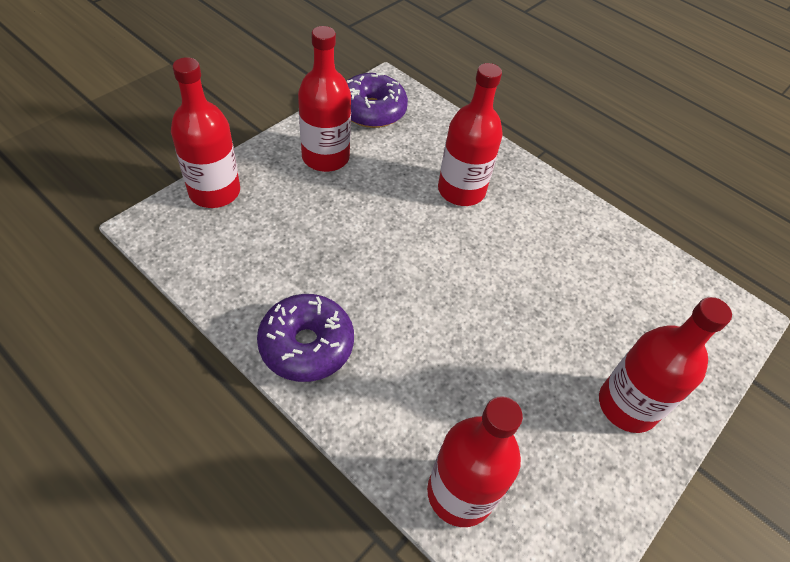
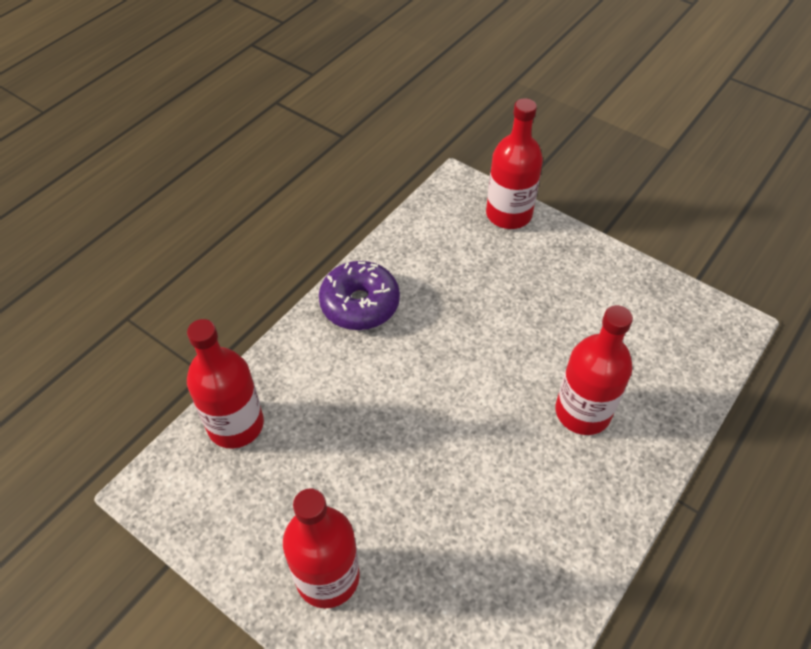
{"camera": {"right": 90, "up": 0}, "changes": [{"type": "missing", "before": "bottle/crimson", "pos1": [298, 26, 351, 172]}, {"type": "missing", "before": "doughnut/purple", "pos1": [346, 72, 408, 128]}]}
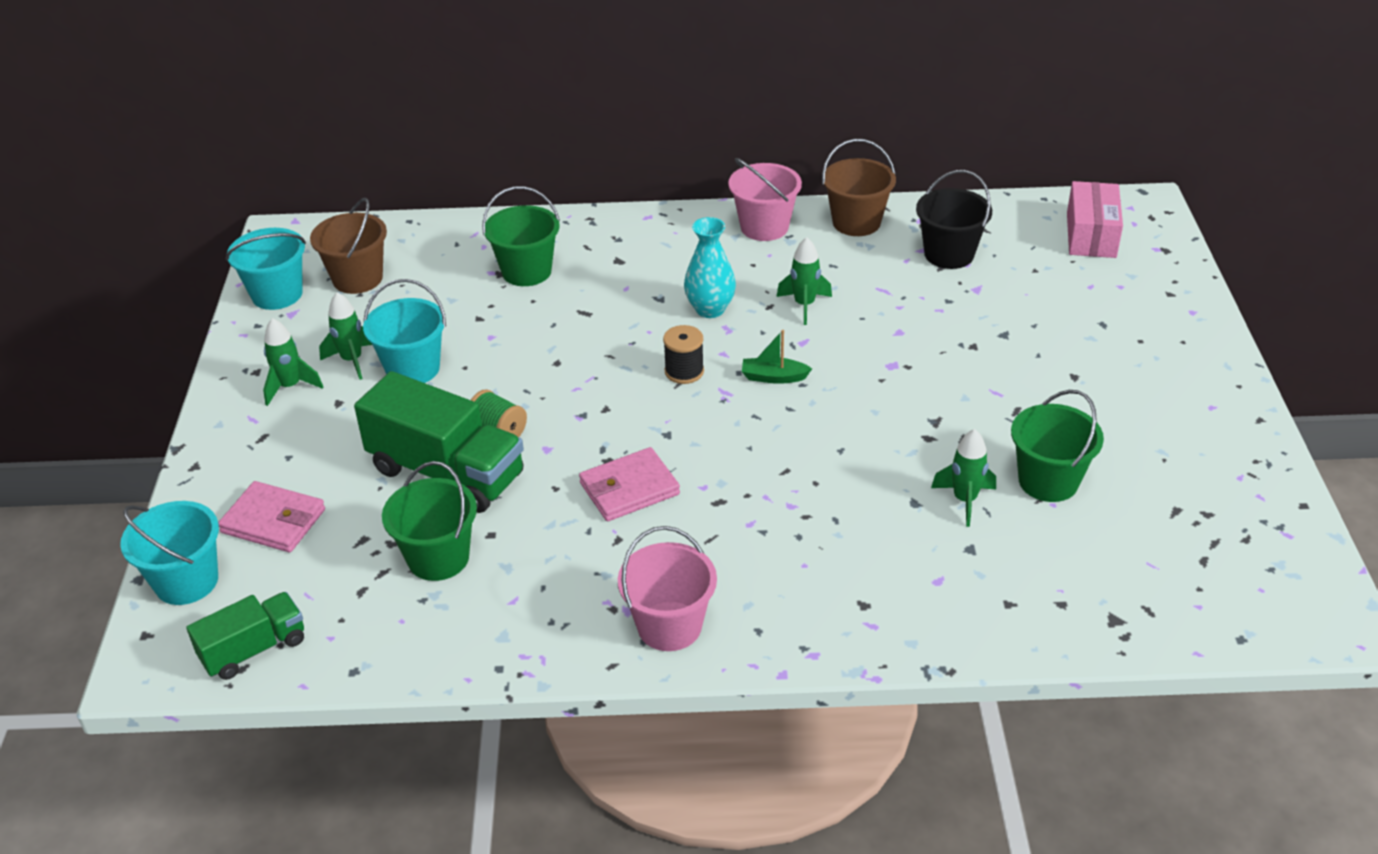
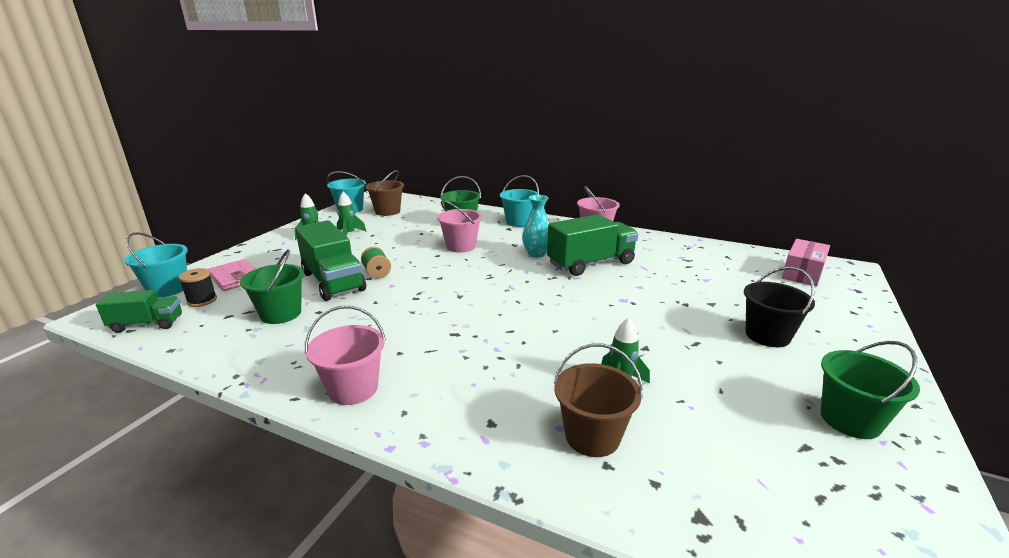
{"camera": {"right": 25, "up": -15}, "changes": [{"type": "relocated", "before": "bucket/turquoise", "pos1": [363, 279, 446, 383], "pos2": [500, 175, 539, 227]}, {"type": "missing", "before": "wallet/rose-pink", "pos1": [579, 447, 680, 521]}, {"type": "relocated", "before": "reel of thread/ebony", "pos1": [663, 325, 704, 384], "pos2": [179, 268, 217, 307]}, {"type": "missing", "before": "boat/green", "pos1": [742, 330, 812, 384]}, {"type": "exchanged", "before": "rocket/green", "after": "lorry/green", "pos1": [776, 237, 832, 325], "pos2": [547, 214, 638, 276]}, {"type": "relocated", "before": "bucket/brown", "pos1": [822, 139, 896, 236], "pos2": [553, 344, 643, 457]}, {"type": "relocated", "before": "bucket/ebony", "pos1": [916, 170, 992, 269], "pos2": [744, 267, 815, 347]}, {"type": "relocated", "before": "bucket/green", "pos1": [1011, 390, 1104, 502], "pos2": [821, 341, 920, 439]}, {"type": "appeared", "after": "bucket/rose-pink", "pos2": [437, 200, 482, 252]}]}
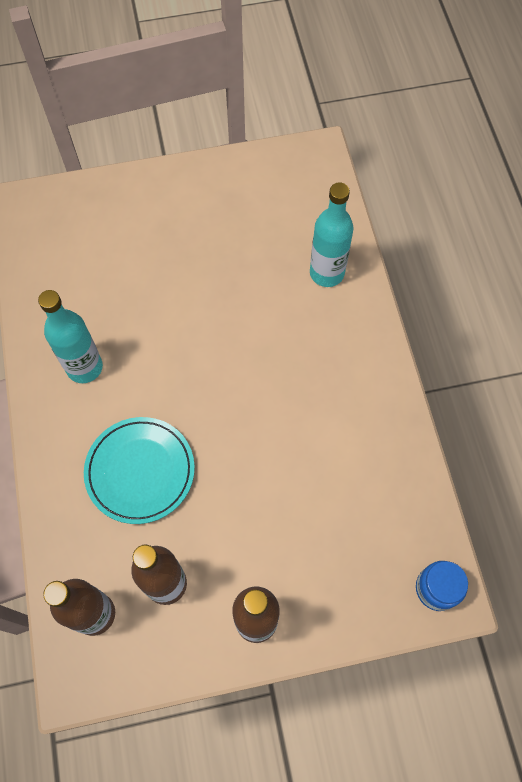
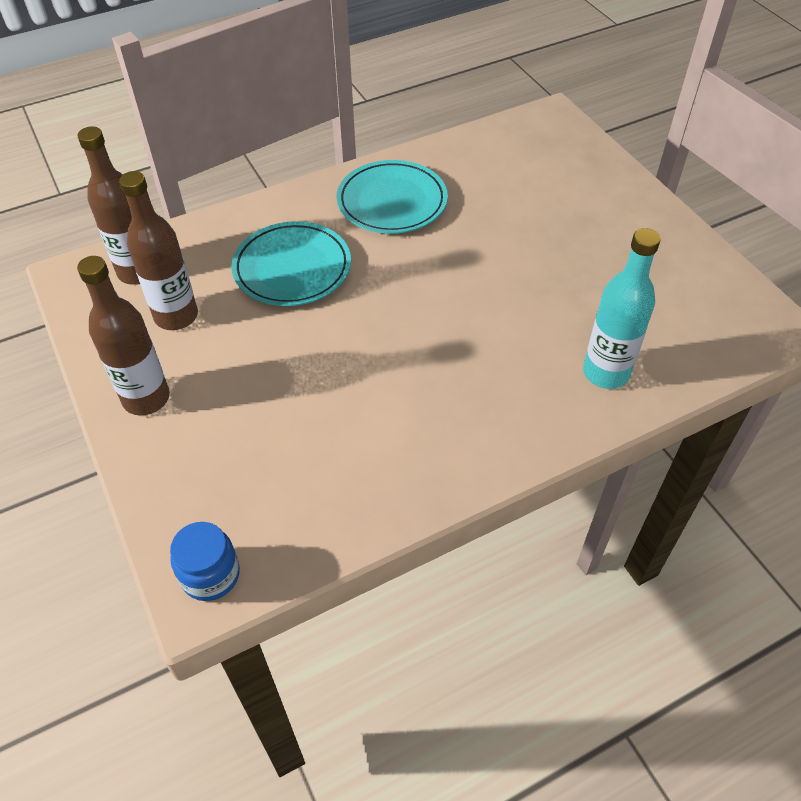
{"camera": {"right": 75, "up": -15}, "changes": [{"type": "exchanged", "before": "bottle/turquoise", "after": "plate/turquoise", "pos1": [38, 290, 103, 383], "pos2": [337, 160, 448, 234]}]}
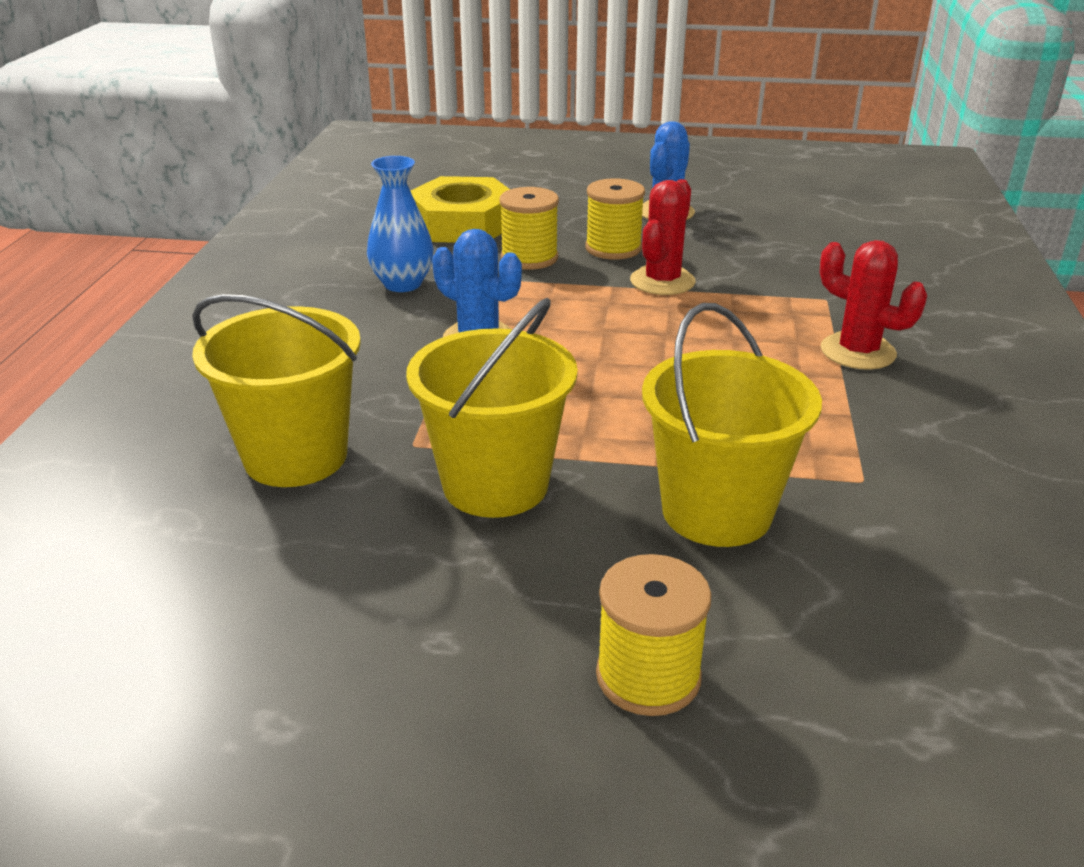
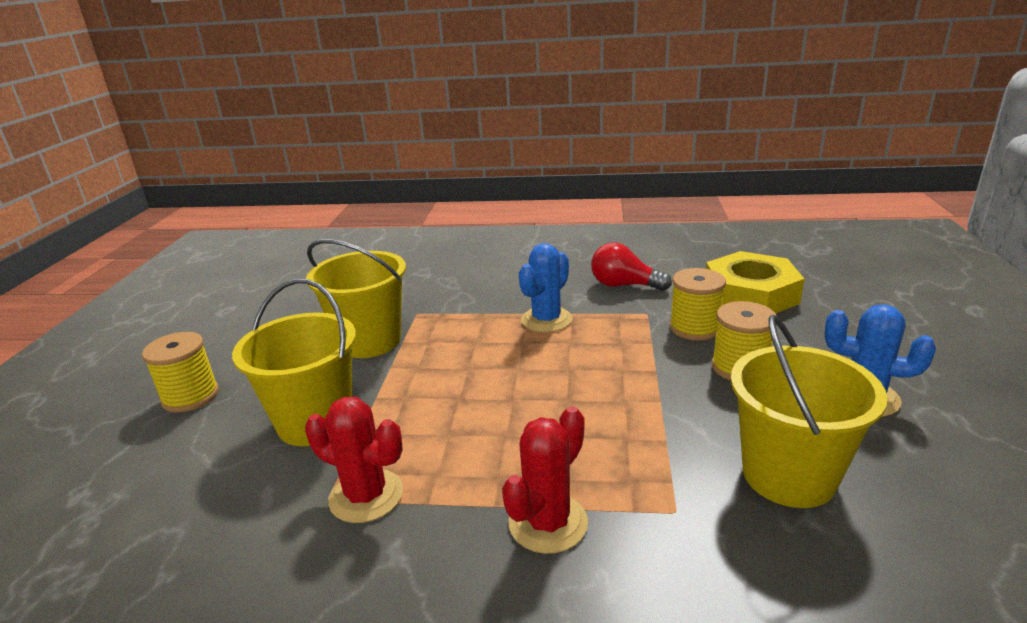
{"camera": {"right": 90, "up": -5}, "changes": [{"type": "relocated", "before": "bucket/golden", "pos1": [192, 294, 361, 487], "pos2": [731, 314, 888, 508]}, {"type": "exchanged", "before": "tall vase/royal blue", "after": "bulb/crimson", "pos1": [367, 156, 434, 292], "pos2": [591, 243, 672, 291]}, {"type": "relocated", "before": "saguaro cactus/crimson", "pos1": [630, 179, 696, 295], "pos2": [305, 397, 403, 523]}]}
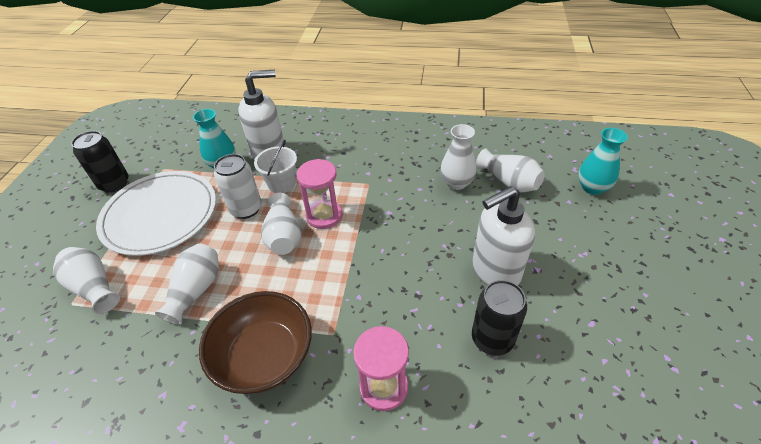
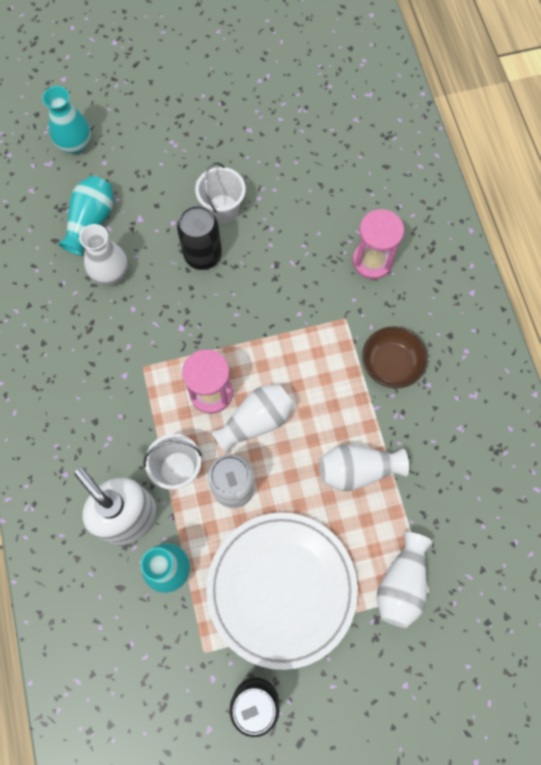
{"camera": {"right": -115, "up": 25}, "changes": [{"type": "size", "before": "serving bowl/brown", "pos1": [199, 291, 312, 394], "pos2": [362, 326, 428, 388], "scale": 0.65}, {"type": "exchanged", "before": "soap dispenser/white", "after": "bucket/white", "pos1": [472, 186, 535, 286], "pos2": [195, 162, 246, 223]}, {"type": "relocated", "before": "tin/ebony", "pos1": [472, 280, 527, 356], "pos2": [177, 206, 222, 270]}, {"type": "colour", "before": "tall vase/white", "after": "tall vase/turquoise", "pos1": [476, 149, 545, 192], "pos2": [58, 176, 114, 256]}]}
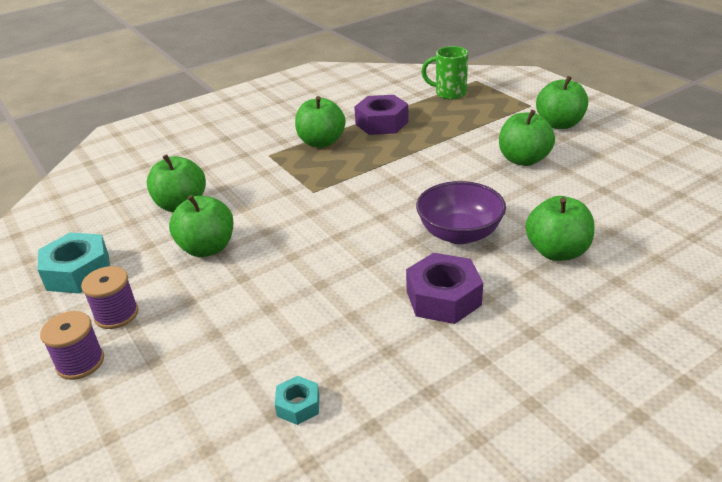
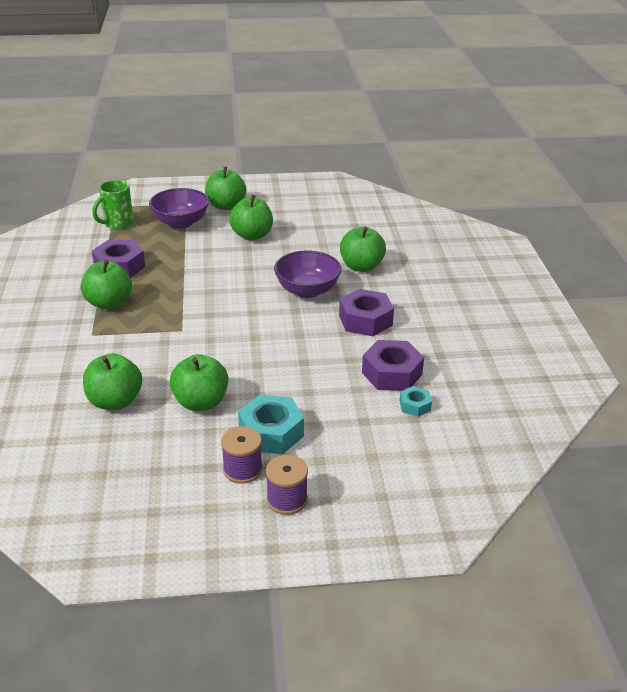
{"camera": {"right": -65, "up": 0}, "changes": [{"type": "relocated", "before": "hex nut/turquoise", "pos1": [38, 232, 110, 294], "pos2": [238, 394, 304, 454]}, {"type": "appeared", "after": "serving bowl/purple", "pos2": [149, 188, 209, 229]}, {"type": "appeared", "after": "hex nut/purple", "pos2": [362, 340, 424, 391]}]}
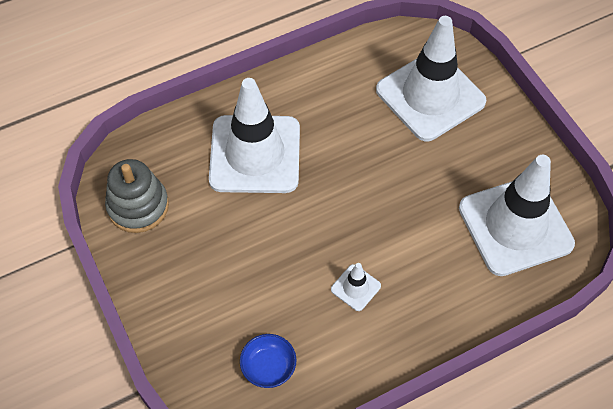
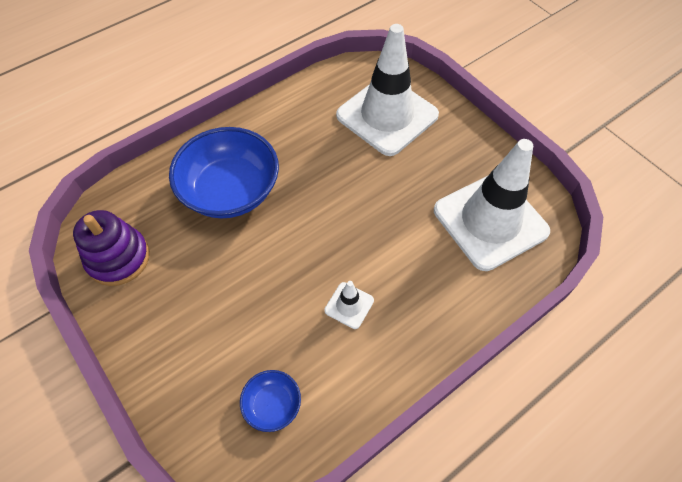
{"camera": {"right": -10, "up": 0}, "changes": [{"type": "colour", "before": "stacking rings/grey", "after": "stacking rings/purple", "pos1": [105, 159, 169, 233], "pos2": [73, 210, 150, 286]}, {"type": "exchanged", "before": "road cone/white", "after": "serving bowl/royal blue", "pos1": [209, 78, 300, 193], "pos2": [169, 127, 279, 218]}]}
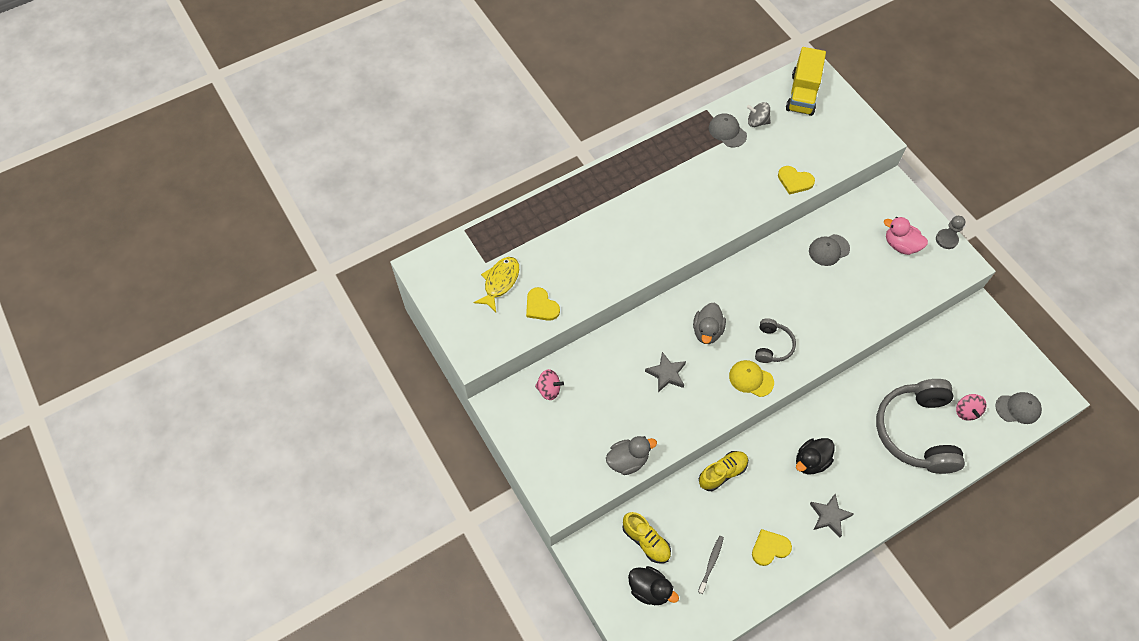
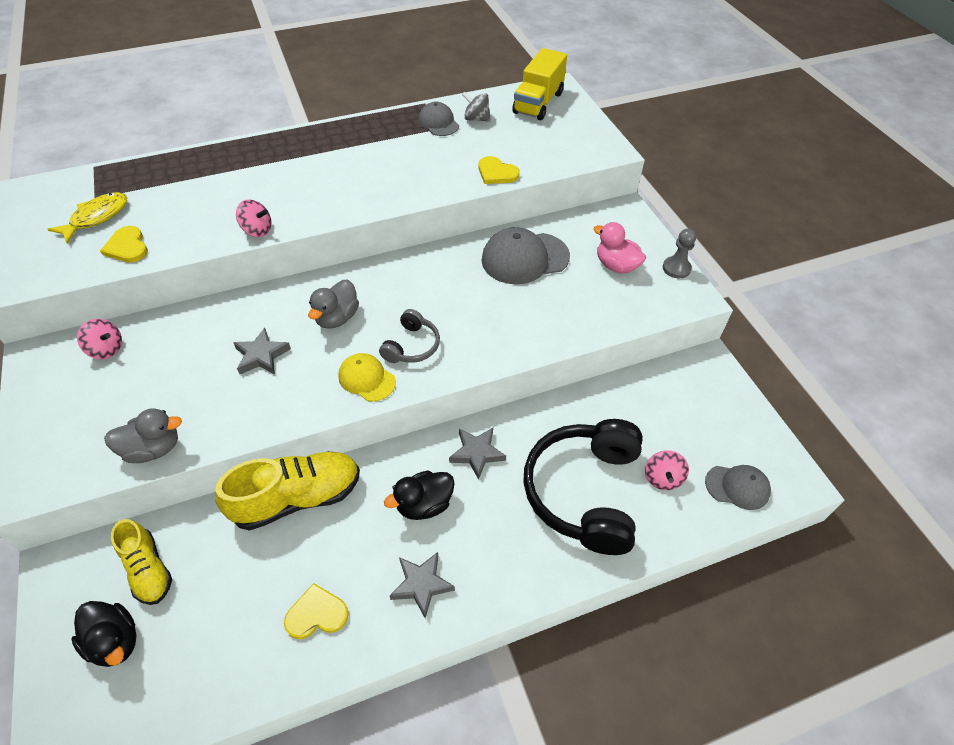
{"camera": {"right": 10, "up": -10}, "changes": [{"type": "missing", "before": "toothbrush/grey", "pos1": [698, 536, 724, 594]}, {"type": "size", "before": "lace-up shoe/golden", "pos1": [699, 451, 748, 491], "pos2": [215, 451, 360, 531], "scale": 1.63}, {"type": "size", "before": "baseball cap/grey", "pos1": [809, 234, 850, 266], "pos2": [481, 227, 570, 284], "scale": 1.68}, {"type": "colour", "before": "over-ear headphones/grey", "after": "over-ear headphones/ebony", "pos1": [876, 379, 965, 474], "pos2": [524, 419, 643, 555]}, {"type": "appeared", "after": "spinning top/rose-pink", "pos2": [236, 200, 271, 237]}, {"type": "appeared", "after": "star shape/grey", "pos2": [449, 428, 506, 480]}]}
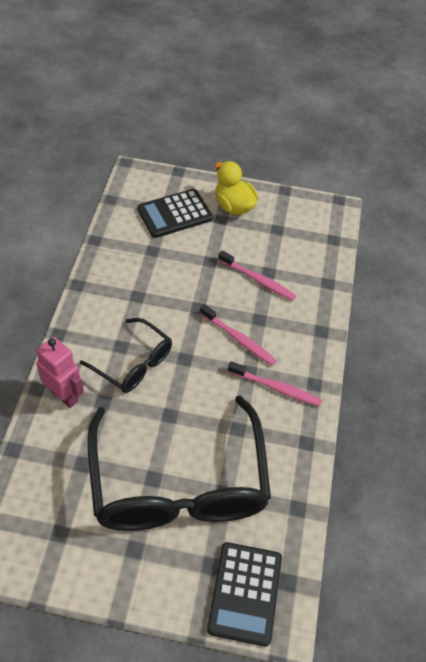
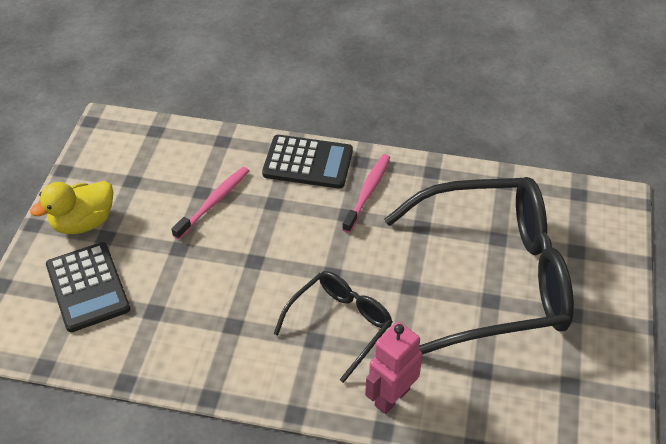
{"camera": {"right": -85, "up": -5}, "changes": [{"type": "missing", "before": "toothbrush/rose-pink", "pos1": [200, 304, 277, 366]}, {"type": "relocated", "before": "pocket calculator/ebony", "pos1": [207, 542, 282, 646], "pos2": [262, 135, 353, 189]}]}
